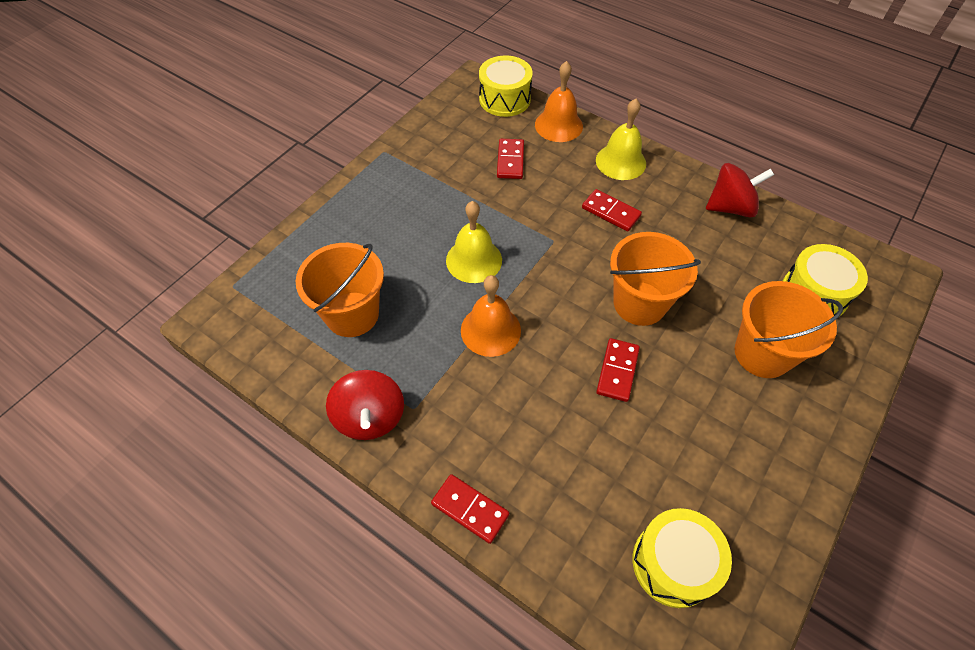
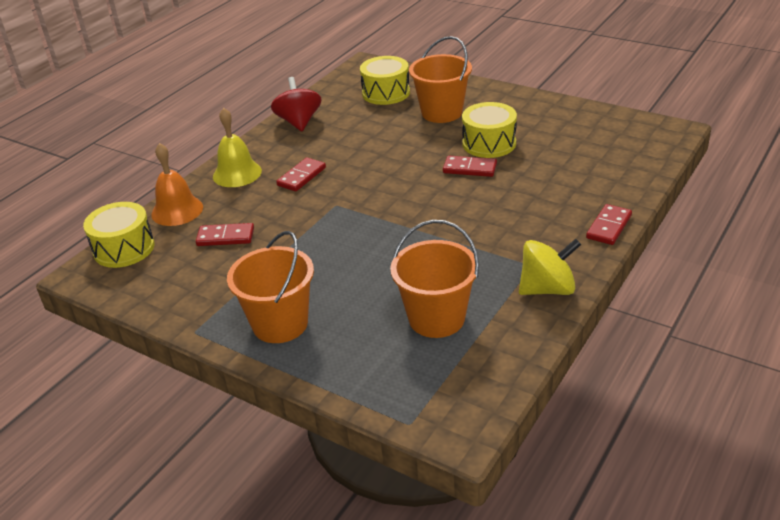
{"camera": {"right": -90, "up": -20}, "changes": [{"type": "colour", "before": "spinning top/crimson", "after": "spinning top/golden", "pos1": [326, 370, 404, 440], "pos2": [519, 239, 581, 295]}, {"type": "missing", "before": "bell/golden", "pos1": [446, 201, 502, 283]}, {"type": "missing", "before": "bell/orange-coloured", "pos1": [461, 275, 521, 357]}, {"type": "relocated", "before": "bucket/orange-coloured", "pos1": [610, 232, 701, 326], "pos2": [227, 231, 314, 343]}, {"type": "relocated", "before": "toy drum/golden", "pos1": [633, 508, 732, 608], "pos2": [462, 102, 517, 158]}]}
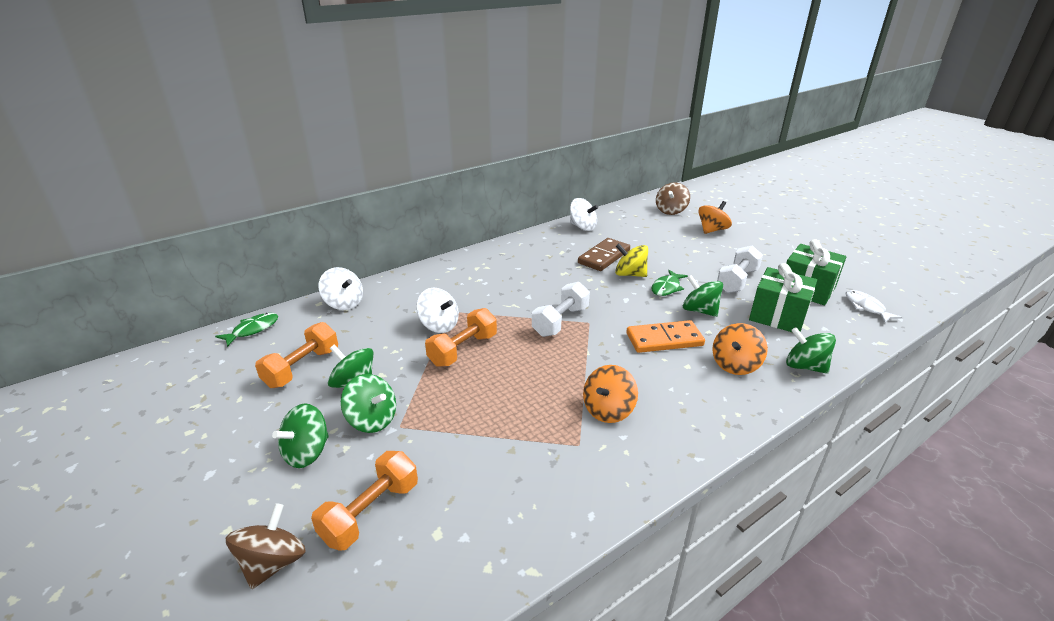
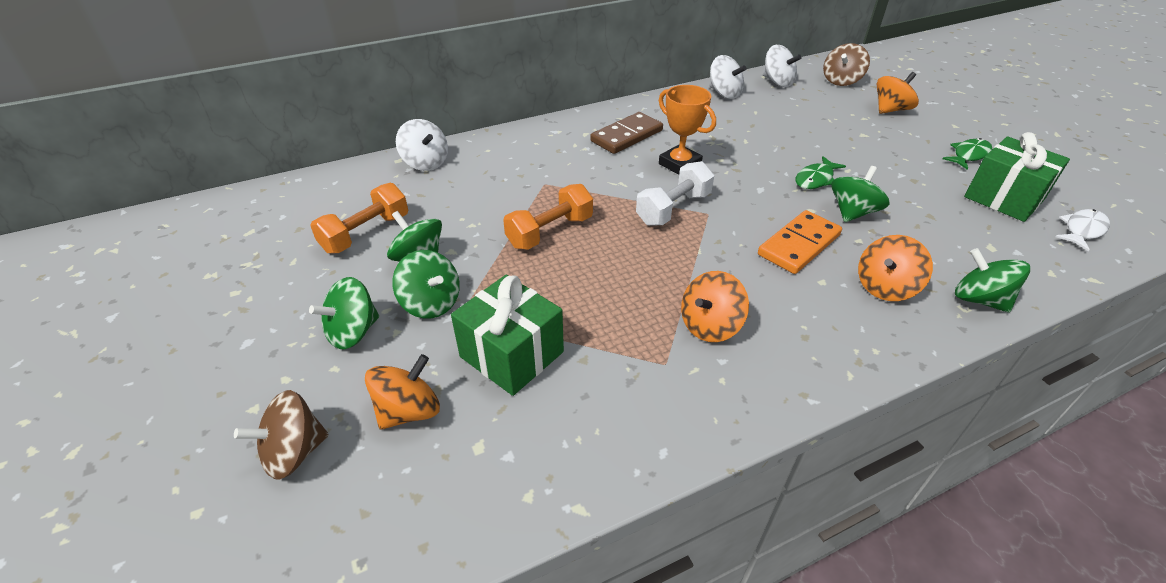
{"camera": {"right": 10, "up": 10}, "changes": [{"type": "relocated", "before": "fish figure/green", "pos1": [215, 313, 278, 347], "pos2": [942, 138, 992, 170]}, {"type": "spun", "before": "spinning top/brown", "pos1": [226, 503, 306, 589], "pos2": [234, 390, 329, 480], "turn": -150}, {"type": "exchanged", "before": "free weight/orange-coloured", "after": "spinning top/orange-coloured", "pos1": [311, 451, 418, 551], "pos2": [365, 354, 440, 429]}, {"type": "relocated", "before": "spinning top/white", "pos1": [416, 287, 459, 333], "pos2": [763, 45, 801, 87]}, {"type": "relocated", "before": "domino tile/brown", "pos1": [578, 238, 630, 271], "pos2": [590, 112, 663, 154]}, {"type": "missing", "before": "spinning top/golden", "pos1": [615, 244, 648, 277]}, {"type": "spun", "before": "domino tile/orange-coloured", "pos1": [626, 320, 705, 353], "pos2": [758, 210, 842, 274], "turn": -45}, {"type": "spun", "before": "spinning top/green", "pos1": [683, 275, 723, 317], "pos2": [831, 166, 890, 222], "turn": 75}, {"type": "missing", "before": "free weight/white", "pos1": [717, 245, 763, 293]}, {"type": "relocated", "before": "present/green", "pos1": [749, 263, 817, 333], "pos2": [451, 275, 564, 396]}, {"type": "spun", "before": "fish figure/white", "pos1": [846, 290, 902, 323], "pos2": [1055, 209, 1110, 251], "turn": 60}, {"type": "appeared", "after": "award cup/orange-coloured", "pos2": [659, 85, 716, 175]}]}
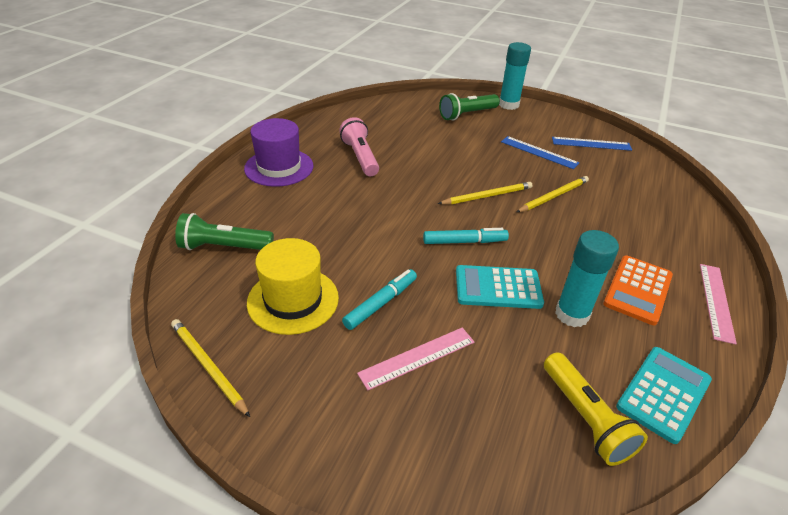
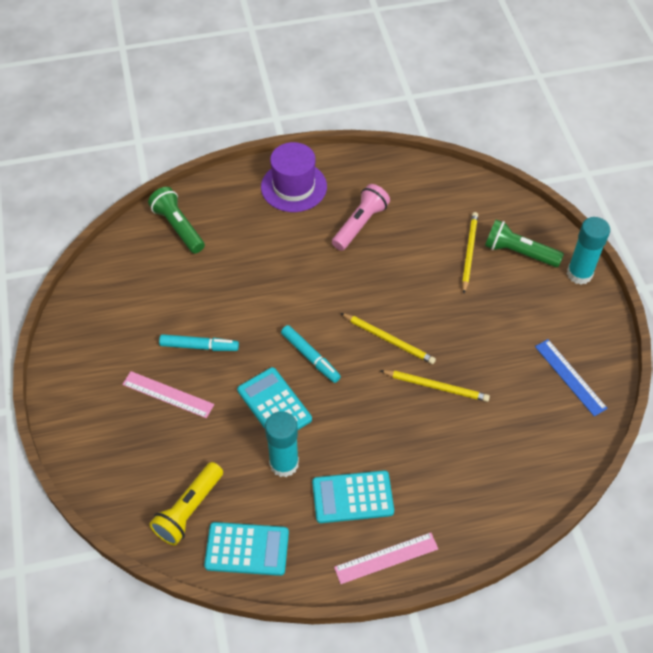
{"camera": {"right": 55, "up": 15}, "changes": [{"type": "relocated", "before": "pencil/golden", "pos1": [171, 319, 250, 417], "pos2": [462, 212, 478, 293]}, {"type": "missing", "before": "hat/golden", "pos1": [247, 238, 339, 335]}, {"type": "missing", "before": "ruler/royal blue", "pos1": [501, 136, 579, 169]}, {"type": "colour", "before": "pocket calculator/orange-coloured", "after": "pocket calculator/turquoise", "pos1": [603, 256, 673, 325], "pos2": [312, 470, 394, 523]}]}
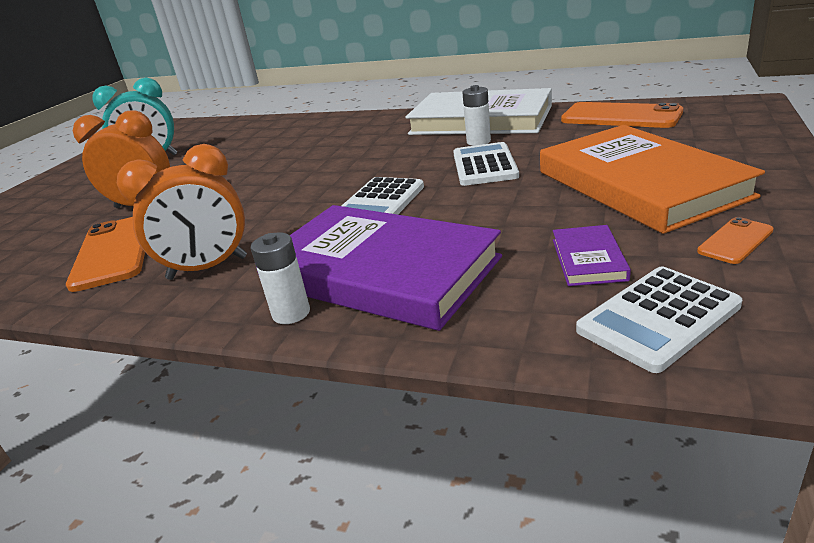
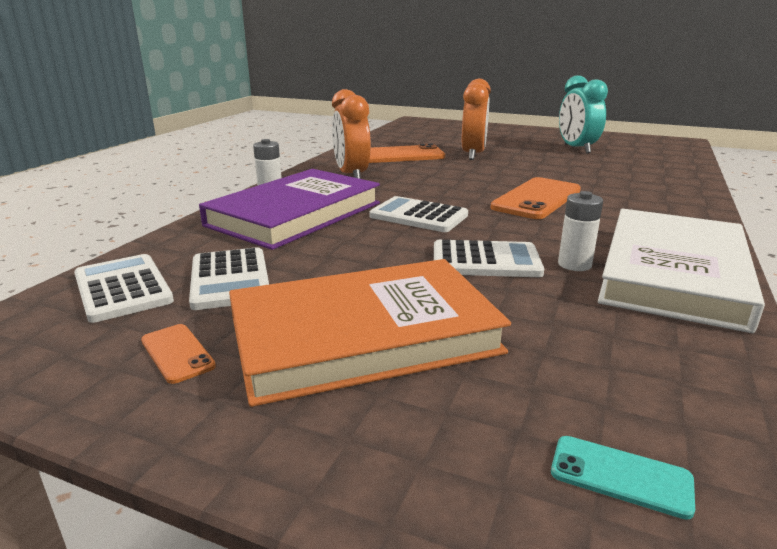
{"camera": {"right": 90, "up": -5}, "changes": [{"type": "exchanged", "before": "hardback/purple", "after": "pocket calculator/white", "pos1": [553, 225, 631, 286], "pos2": [189, 247, 269, 310]}, {"type": "relocated", "before": "smartphone/orange-coloured", "pos1": [561, 102, 683, 128], "pos2": [490, 177, 581, 219]}, {"type": "appeared", "after": "smartphone/turquoise", "pos2": [551, 436, 695, 520]}]}
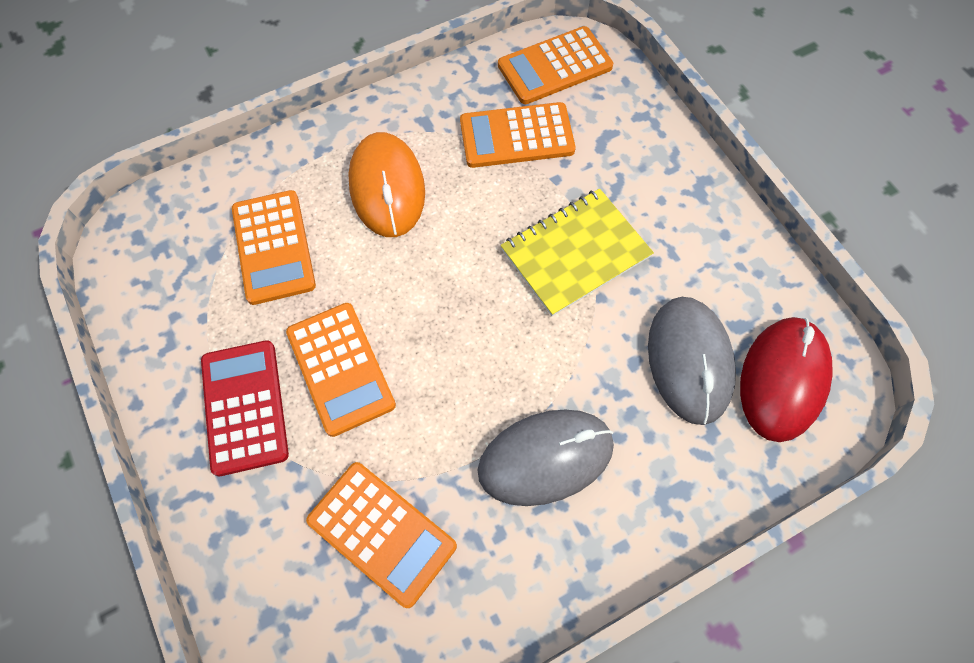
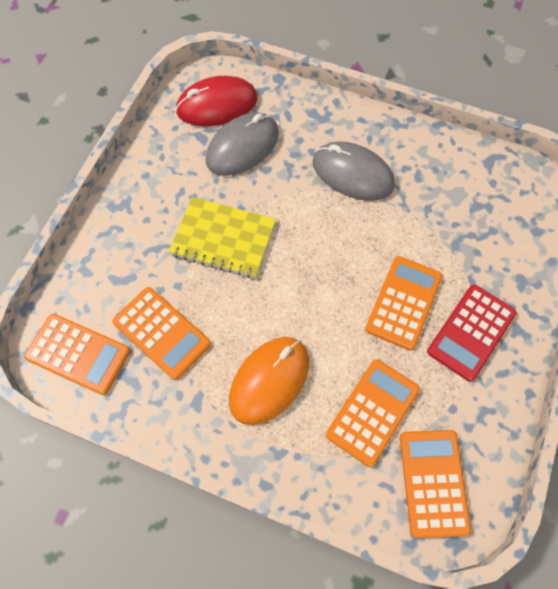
{"camera": {"right": -130, "up": 0}, "changes": [{"type": "relocated", "before": "pocket calculator/orange-coloured", "pos1": [306, 462, 457, 608], "pos2": [400, 430, 471, 538]}]}
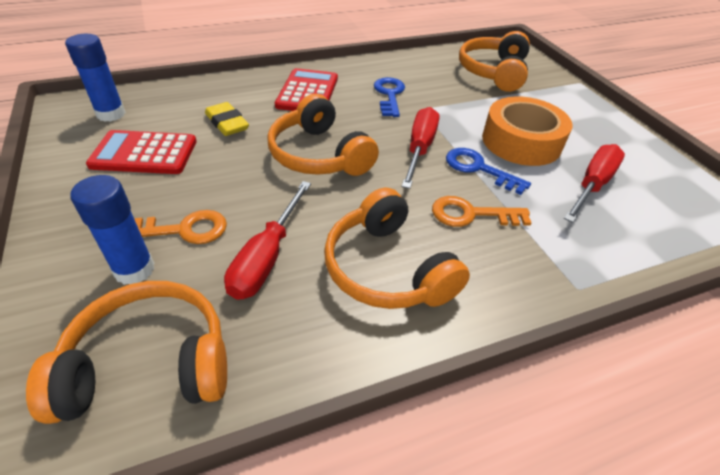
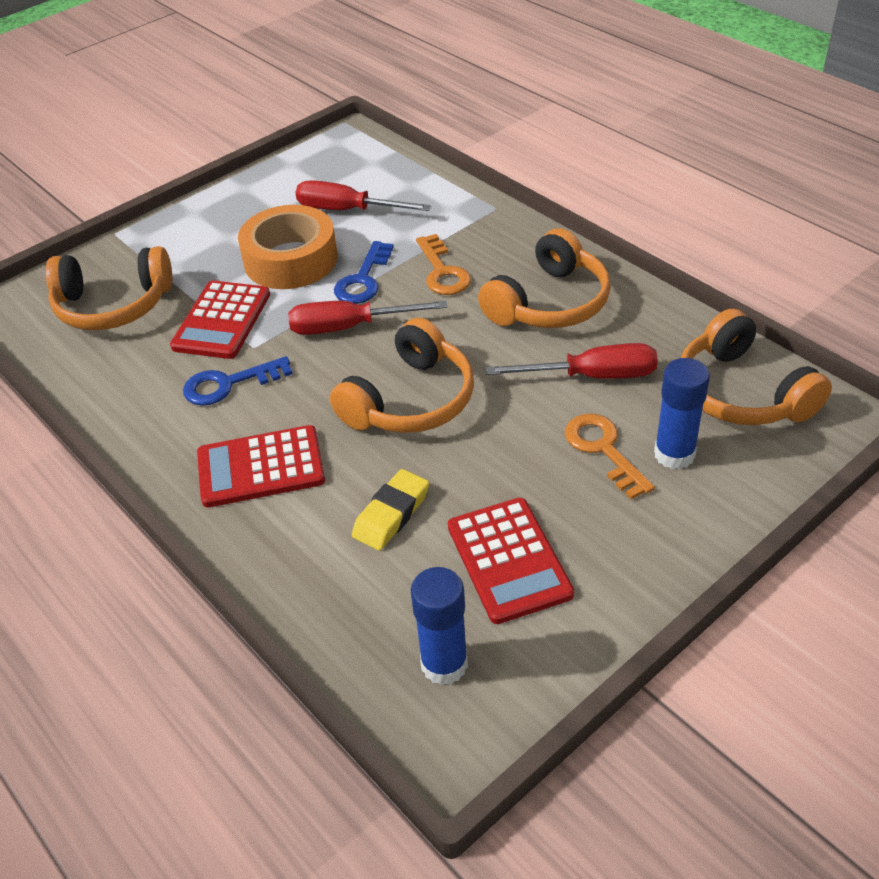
{"camera": {"right": -105, "up": 0}, "changes": [{"type": "appeared", "after": "pocket calculator/crimson", "pos2": [170, 281, 270, 359]}]}
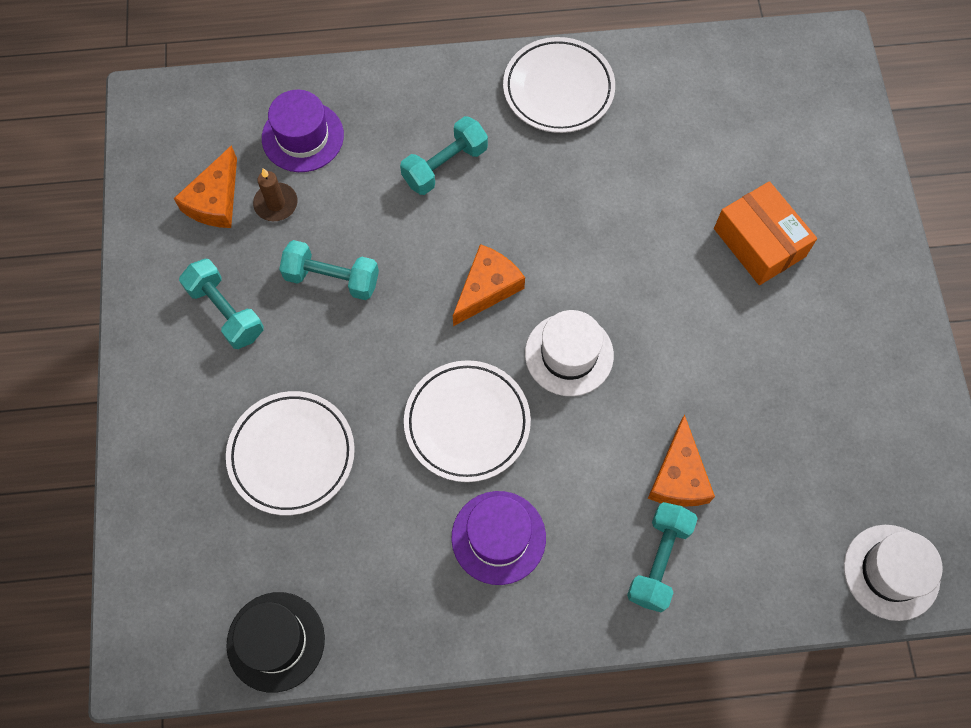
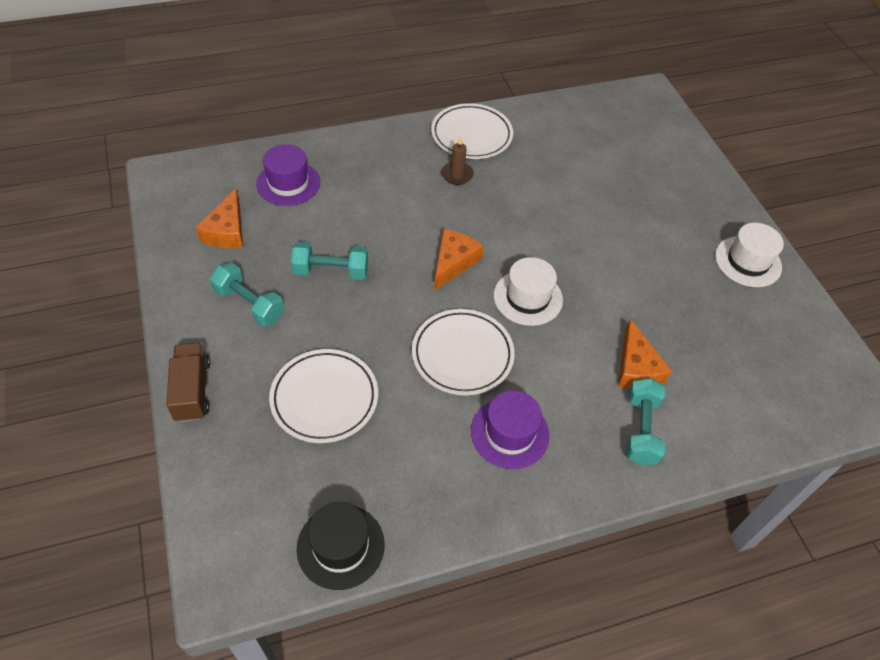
{"camera": {"right": -15, "up": -15}, "changes": [{"type": "relocated", "before": "candle/brown", "pos1": [253, 168, 298, 221], "pos2": [441, 136, 474, 185]}, {"type": "missing", "before": "free weight/turquoise", "pos1": [400, 116, 488, 195]}, {"type": "missing", "before": "package/orange-coloured", "pos1": [714, 181, 817, 285]}, {"type": "relocated", "before": "hat/white", "pos1": [844, 525, 943, 621], "pos2": [715, 223, 784, 287]}, {"type": "appeared", "after": "lorry/brown", "pos2": [166, 343, 210, 422]}]}
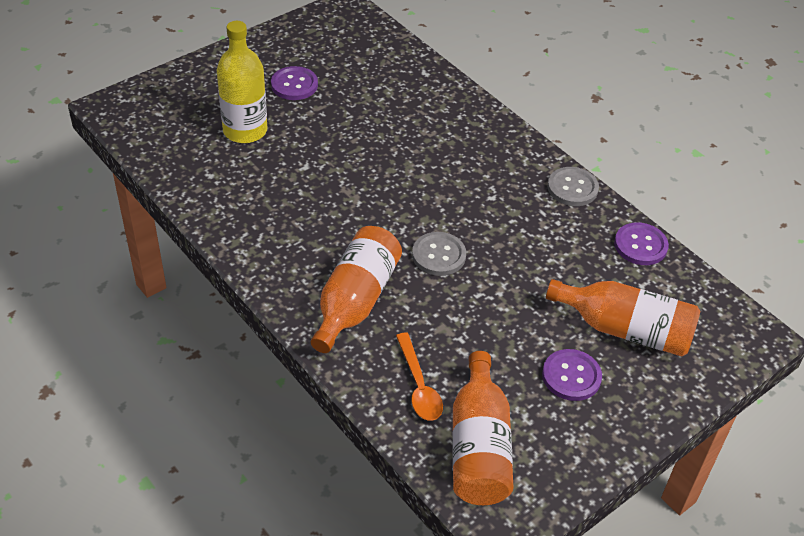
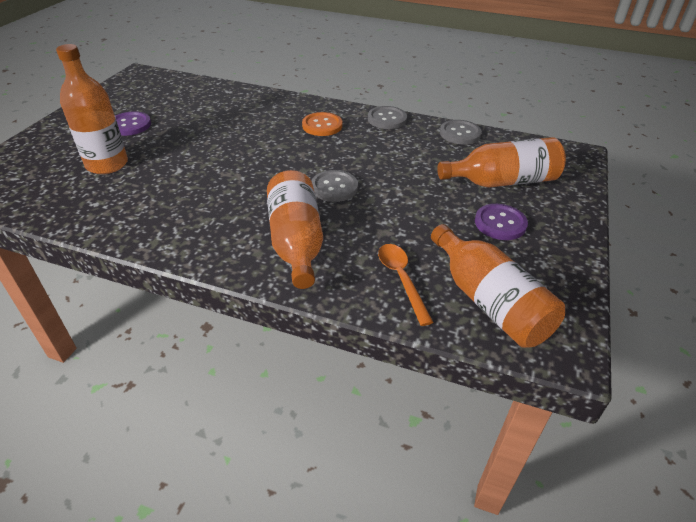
{"camera": {"right": -30, "up": -5}, "changes": [{"type": "colour", "before": "bottle/golden", "after": "bottle/orange-coloured", "pos1": [216, 21, 268, 143], "pos2": [56, 44, 128, 174]}, {"type": "spun", "before": "spoon/orange-coloured", "pos1": [396, 333, 443, 421], "pos2": [378, 244, 434, 326], "turn": -150}, {"type": "colour", "before": "button/purple", "after": "button/grey", "pos1": [614, 222, 669, 265], "pos2": [440, 120, 482, 145]}, {"type": "appeared", "after": "button/orange-coloured", "pos2": [302, 112, 342, 136]}]}
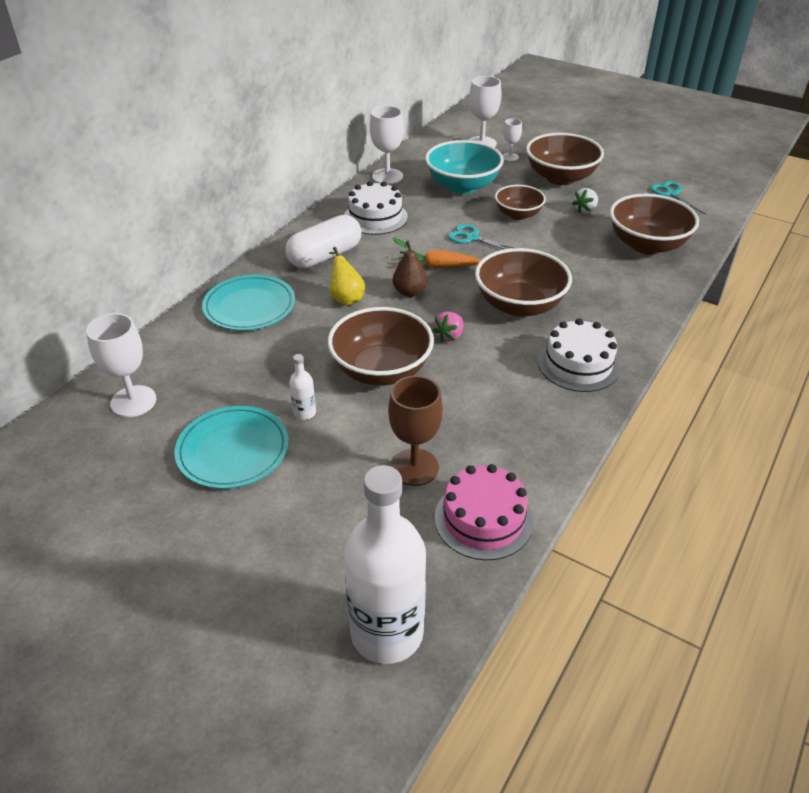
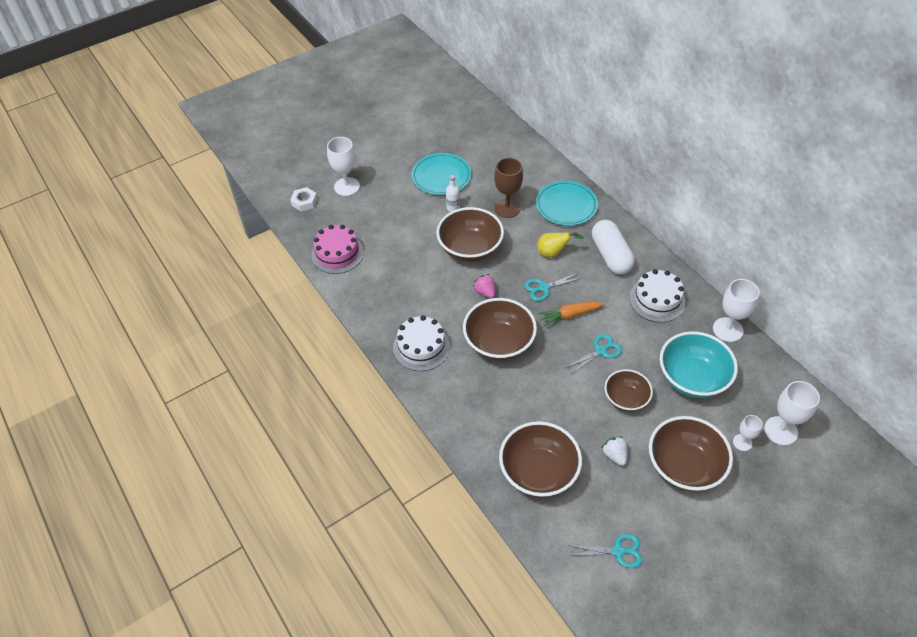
{"camera": {"right": 115, "up": 10}, "changes": [{"type": "relocated", "before": "goblet/white", "pos1": [86, 313, 156, 417], "pos2": [327, 137, 360, 196]}, {"type": "exchanged", "before": "bottle/white", "after": "hex nut/white", "pos1": [344, 465, 426, 664], "pos2": [290, 187, 317, 211]}, {"type": "relocated", "before": "goblet/brown", "pos1": [388, 375, 443, 486], "pos2": [494, 158, 523, 218]}, {"type": "exchanged", "before": "pear/brown", "after": "scissors/turquoise", "pos1": [393, 238, 427, 297], "pos2": [524, 273, 582, 301]}, {"type": "spun", "before": "toy carrot/orange-coloured", "pos1": [398, 250, 481, 267], "pos2": [538, 302, 604, 327], "turn": -135}]}
